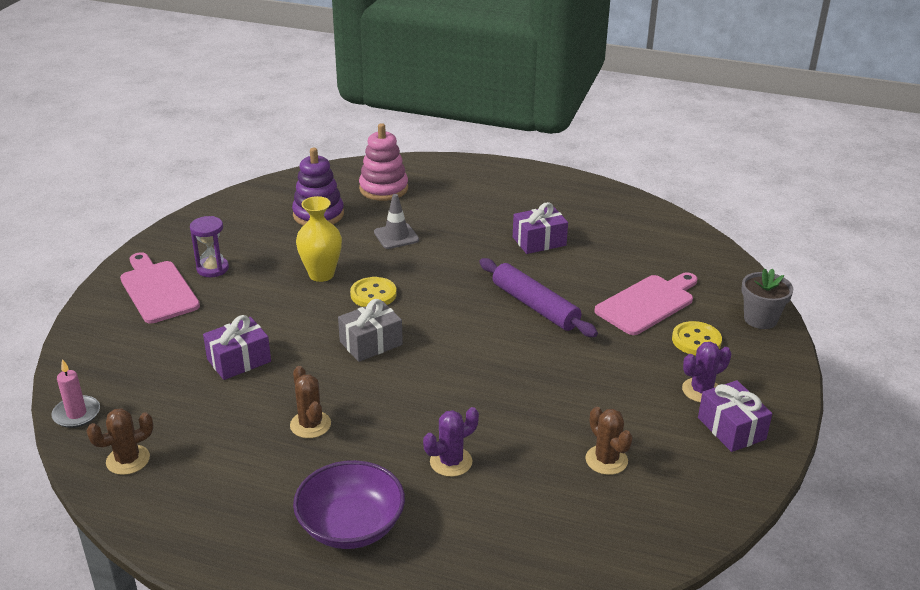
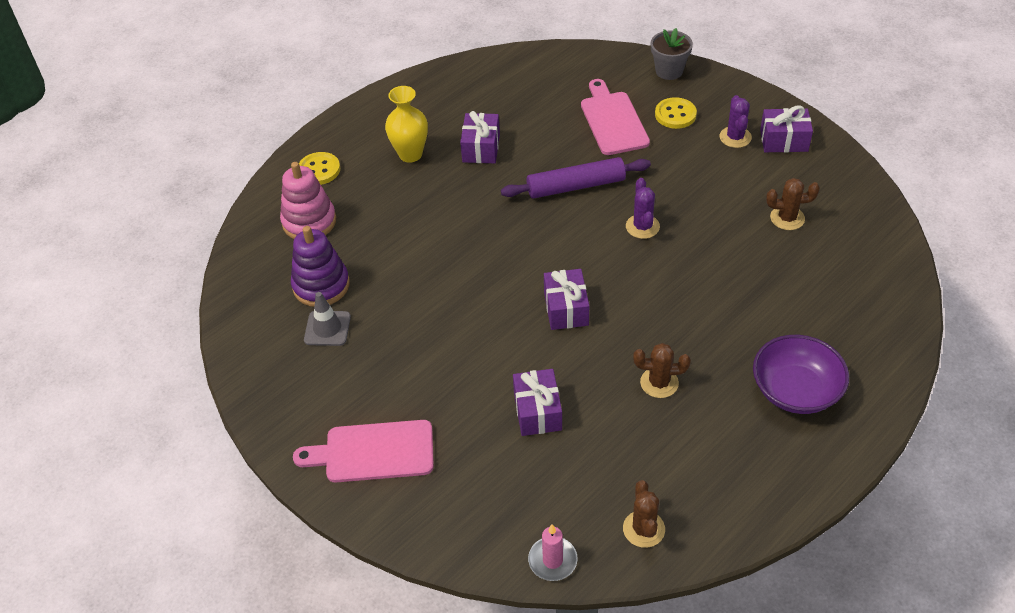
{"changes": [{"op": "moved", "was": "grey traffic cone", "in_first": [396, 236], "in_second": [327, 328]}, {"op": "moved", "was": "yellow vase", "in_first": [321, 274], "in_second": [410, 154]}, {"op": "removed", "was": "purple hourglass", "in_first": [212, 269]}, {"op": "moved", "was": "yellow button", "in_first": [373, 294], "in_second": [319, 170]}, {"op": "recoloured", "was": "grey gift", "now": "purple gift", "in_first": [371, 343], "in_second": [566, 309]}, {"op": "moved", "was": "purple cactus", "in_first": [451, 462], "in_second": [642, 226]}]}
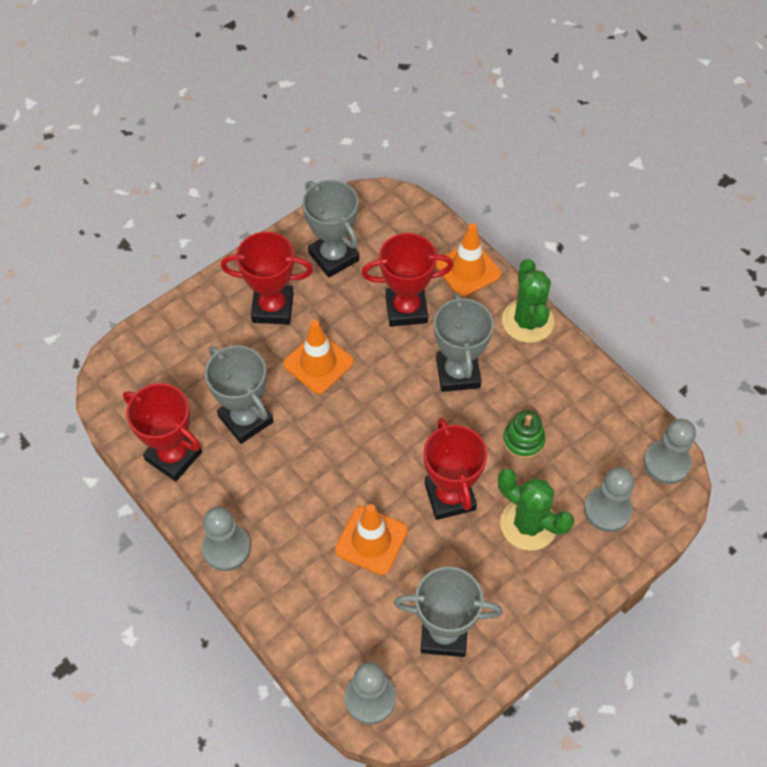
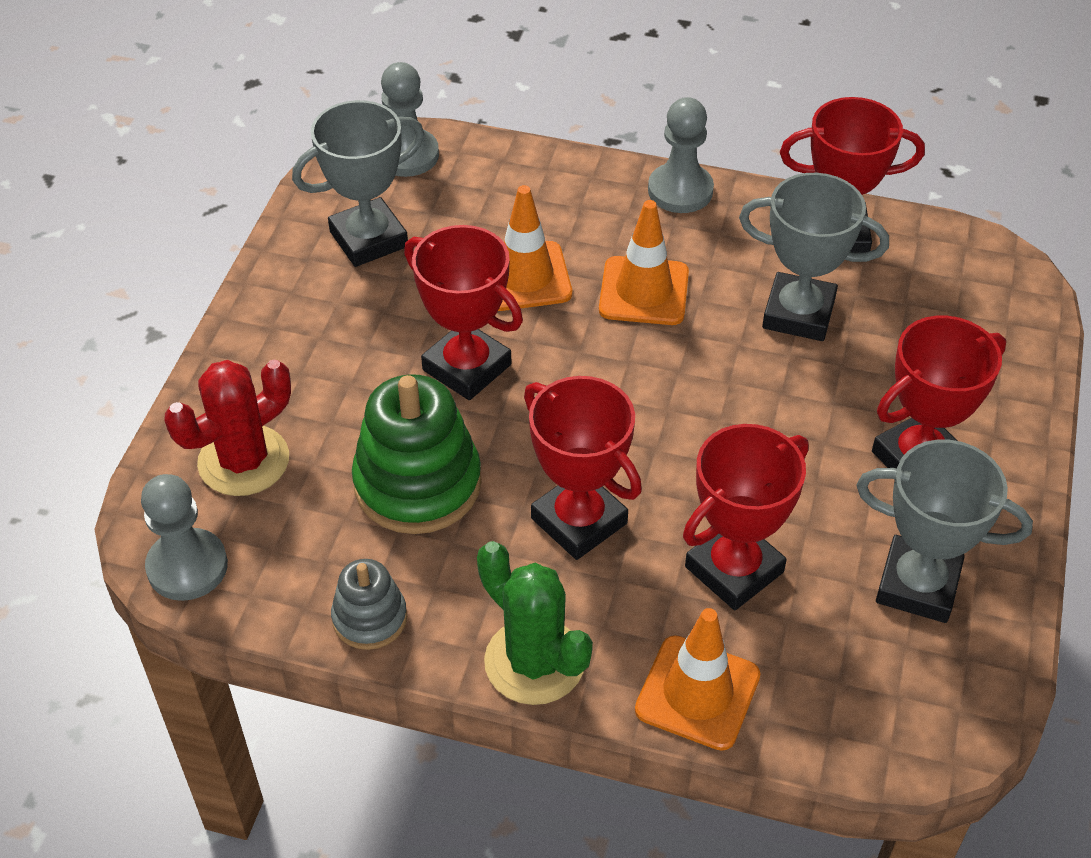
{"changes": [{"op": "recoloured", "was": "grey trophy", "now": "red trophy", "in_first": [458, 373], "in_second": [579, 521]}, {"op": "moved", "was": "orange traffic cone", "in_first": [318, 363], "in_second": [644, 291]}, {"op": "resized", "was": "green stacking toy", "in_first": [523, 440], "in_second": [418, 483], "ratio": 1.82}, {"op": "replaced", "was": "grey pawn", "now": "red cactus", "in_first": [607, 510], "in_second": [244, 461]}, {"op": "removed", "was": "green cactus", "in_first": [528, 524]}, {"op": "added", "now": "grey stacking toy", "in_second": [369, 618]}]}
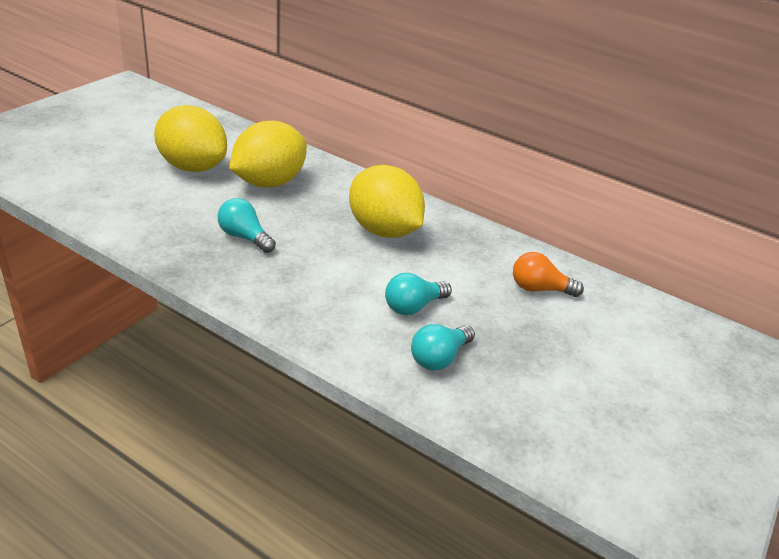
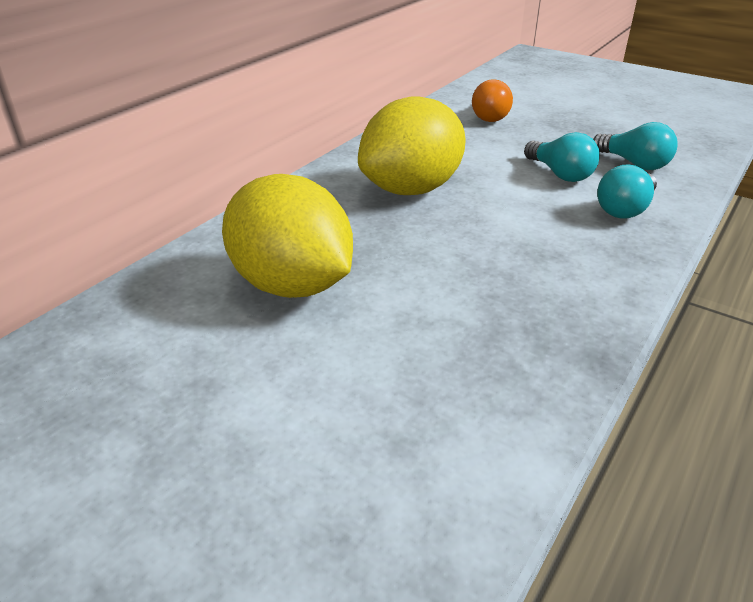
{"changes": [{"op": "removed", "was": "yellow lemon", "in_first": [192, 167]}, {"op": "moved", "was": "turquoise light bulb", "in_first": [244, 237], "in_second": [625, 209]}]}
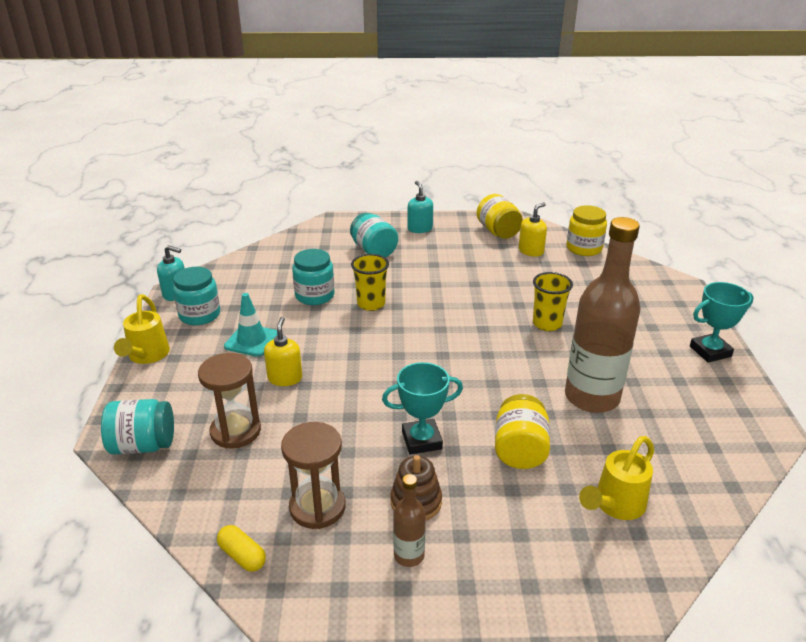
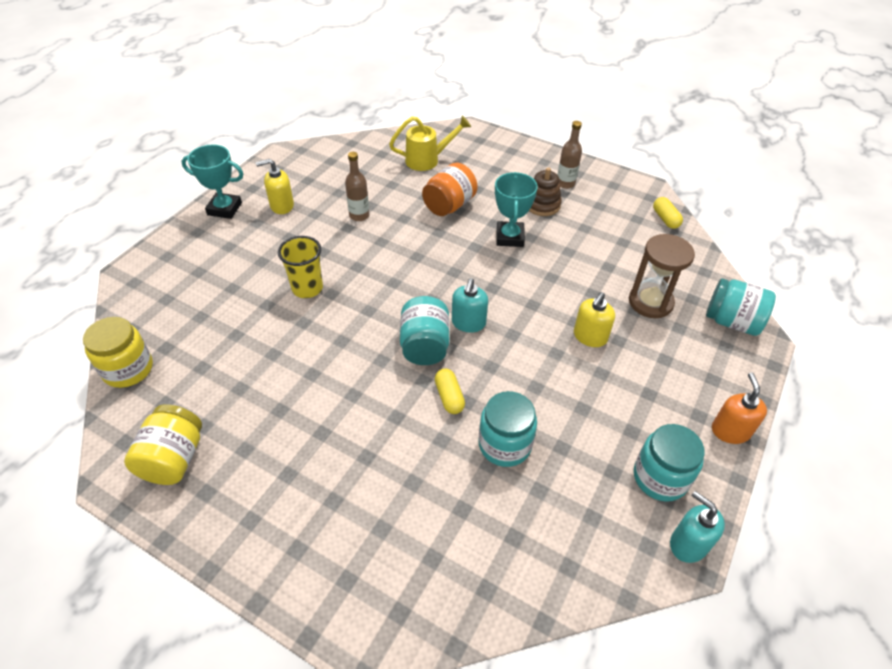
{"changes": [{"op": "moved", "was": "turquoise soap dispenser", "in_first": [420, 229], "in_second": [468, 323]}, {"op": "moved", "was": "yellow soap dispenser", "in_first": [531, 251], "in_second": [281, 206]}, {"op": "moved", "was": "turquoise jar", "in_first": [374, 251], "in_second": [425, 346]}, {"op": "resized", "was": "brown bottle", "in_first": [591, 397], "in_second": [359, 215], "ratio": 0.44}, {"op": "replaced", "was": "yellow cup", "now": "yellow capsule", "in_first": [371, 304], "in_second": [449, 397]}, {"op": "removed", "was": "turquoise traffic cone", "in_first": [251, 340]}, {"op": "replaced", "was": "yellow watering can", "now": "orange soap dispenser", "in_first": [147, 356], "in_second": [730, 431]}, {"op": "turned", "was": "turquoise trophy", "in_first": [421, 440], "in_second": [510, 237], "clockwise": 75}, {"op": "recoloured", "was": "yellow jar", "now": "orange jar", "in_first": [519, 450], "in_second": [449, 205]}, {"op": "removed", "was": "brown hourglass", "in_first": [317, 507]}]}
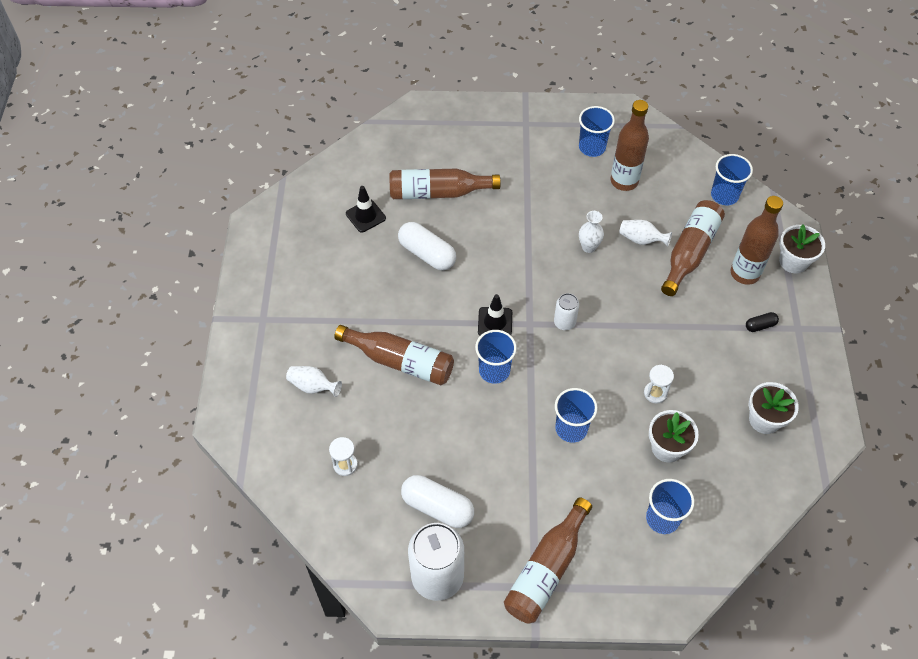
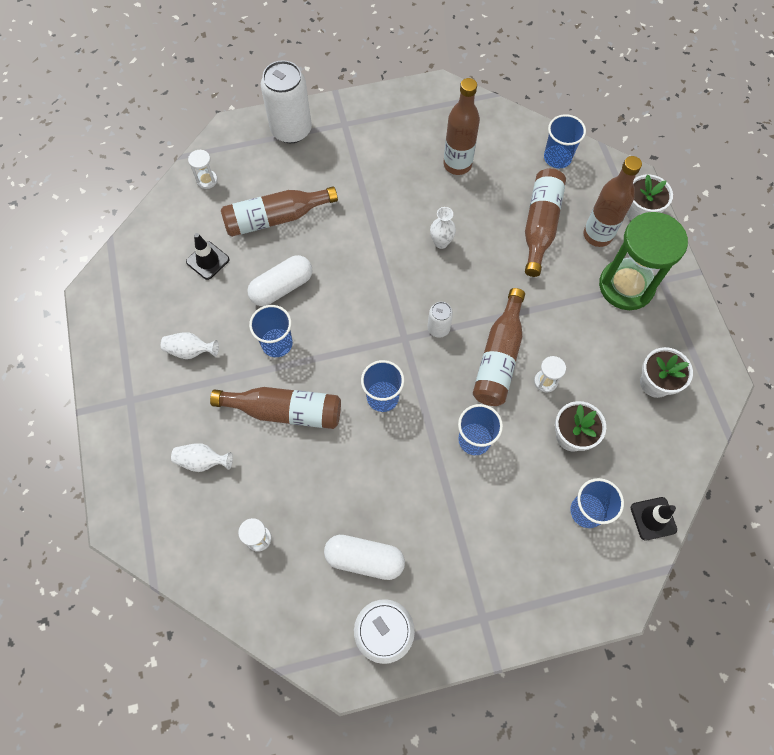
{"changes": [{"op": "moved", "was": "blue cup", "in_first": [592, 147], "in_second": [277, 343]}, {"op": "moved", "was": "white vase", "in_first": [641, 239], "in_second": [190, 351]}, {"op": "turned", "was": "white capsule", "in_first": [427, 254], "in_second": [282, 287], "clockwise": -60}, {"op": "moved", "was": "black traffic cone", "in_first": [495, 322], "in_second": [653, 518]}, {"op": "replaced", "was": "black capsule", "now": "green hourglass", "in_first": [760, 325], "in_second": [626, 286]}, {"op": "moved", "was": "brown bottle", "in_first": [547, 569], "in_second": [499, 357]}, {"op": "added", "now": "white can", "in_second": [291, 130]}, {"op": "added", "now": "white hourglass", "in_second": [207, 180]}]}
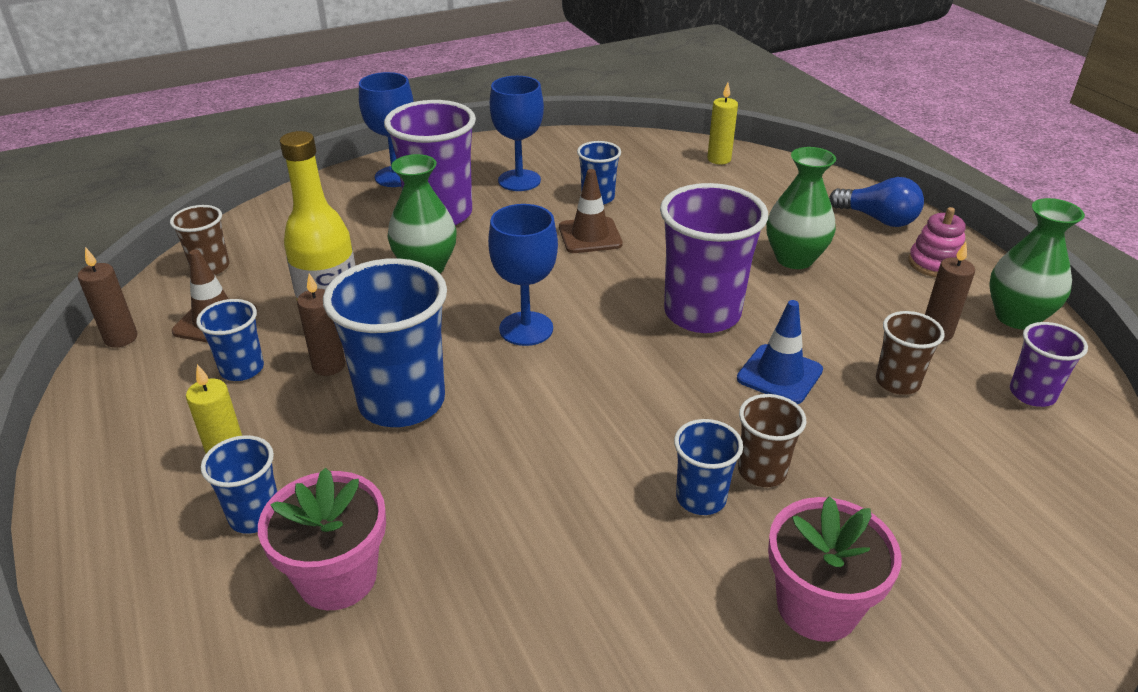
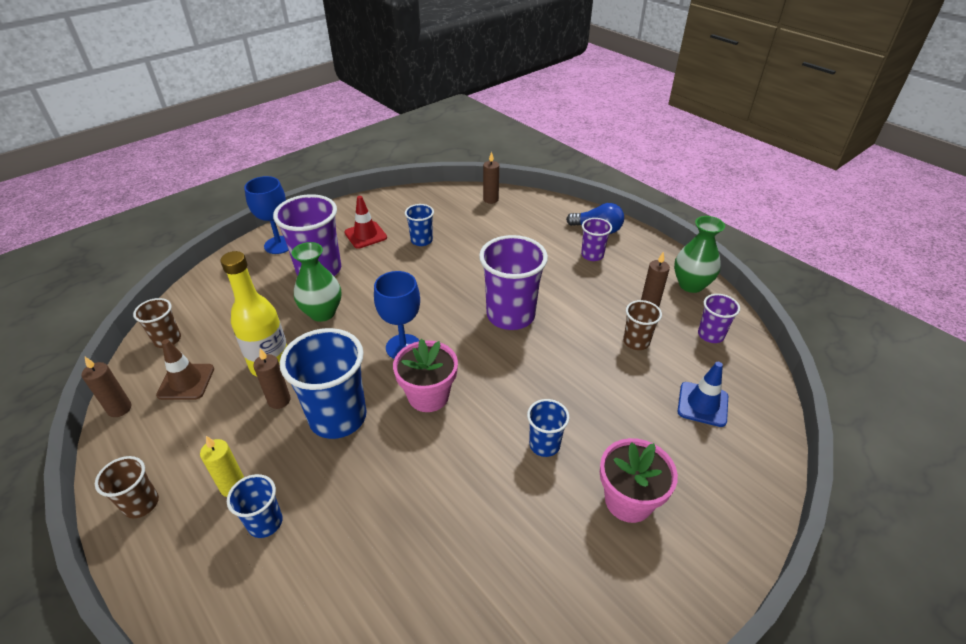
{"changes": [{"op": "replaced", "was": "blue goblet", "now": "red traffic cone", "in_first": [519, 180], "in_second": [365, 235]}, {"op": "recoloured", "was": "yellow candle", "now": "brown candle", "in_first": [719, 159], "in_second": [490, 199]}, {"op": "removed", "was": "green vase", "in_first": [794, 259]}, {"op": "removed", "was": "brown traffic cone", "in_first": [590, 236]}, {"op": "removed", "was": "pink stacking toy", "in_first": [934, 263]}, {"op": "removed", "was": "blue cup", "in_first": [242, 369]}, {"op": "moved", "was": "blue traffic cone", "in_first": [779, 374], "in_second": [702, 404]}, {"op": "moved", "was": "brown cup", "in_first": [762, 471], "in_second": [141, 504]}, {"op": "moved", "was": "pink flower pot", "in_first": [337, 577], "in_second": [428, 396]}, {"op": "added", "now": "purple cup", "in_second": [592, 255]}]}
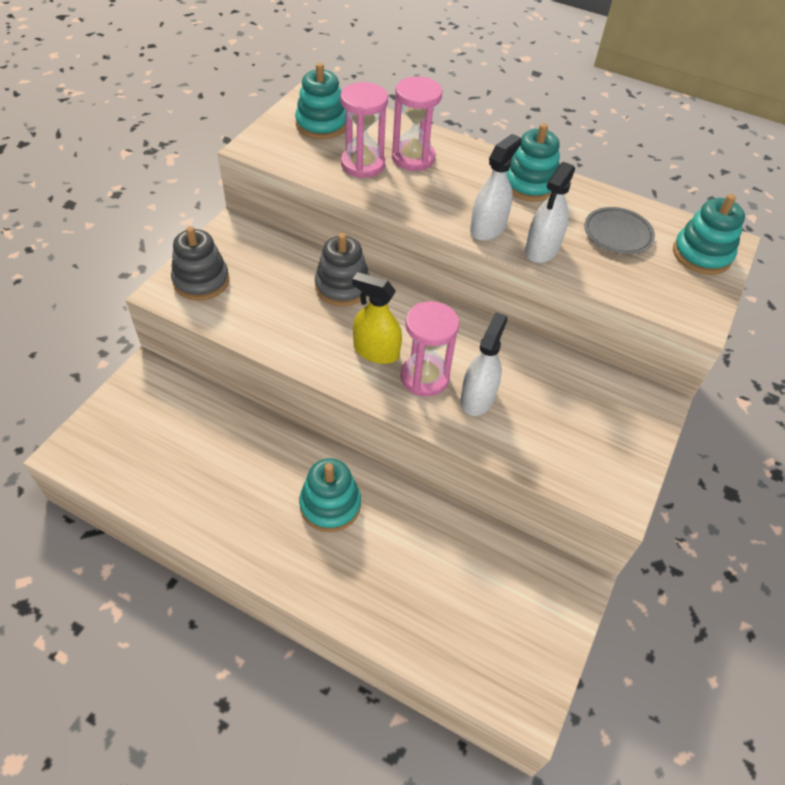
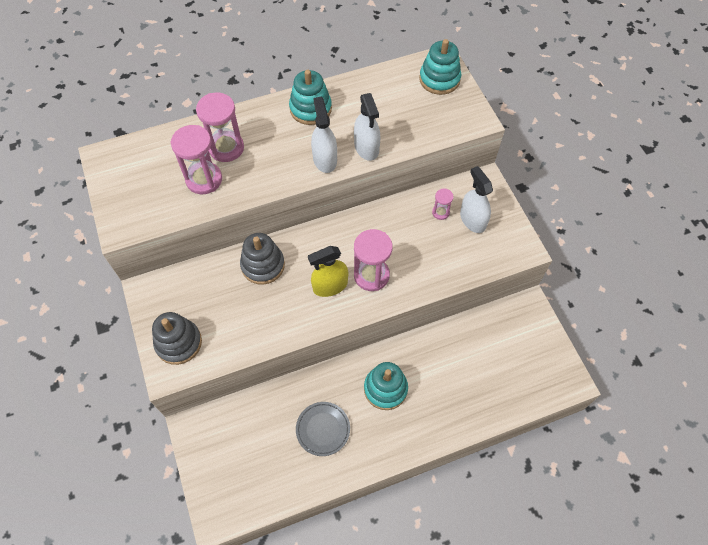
{"changes": [{"op": "removed", "was": "turquoise stacking toy", "in_first": [321, 124]}, {"op": "moved", "was": "grey plate", "in_first": [617, 234], "in_second": [323, 429]}, {"op": "moved", "was": "white spray bottle", "in_first": [477, 398], "in_second": [472, 220]}, {"op": "added", "now": "pink hourglass", "in_second": [440, 212]}]}
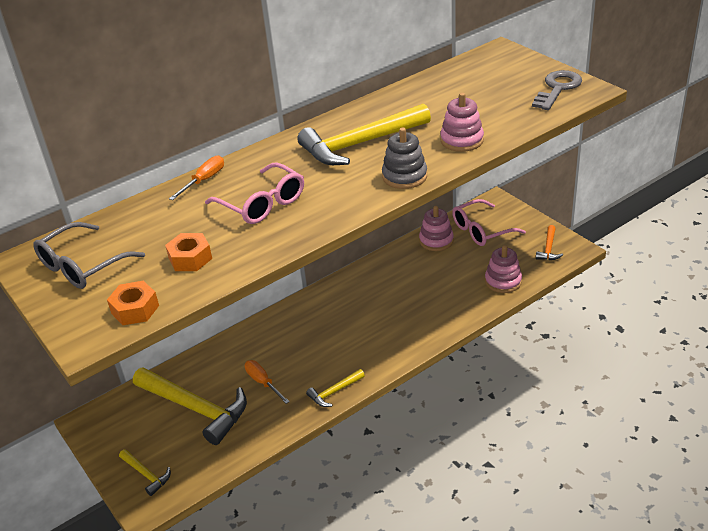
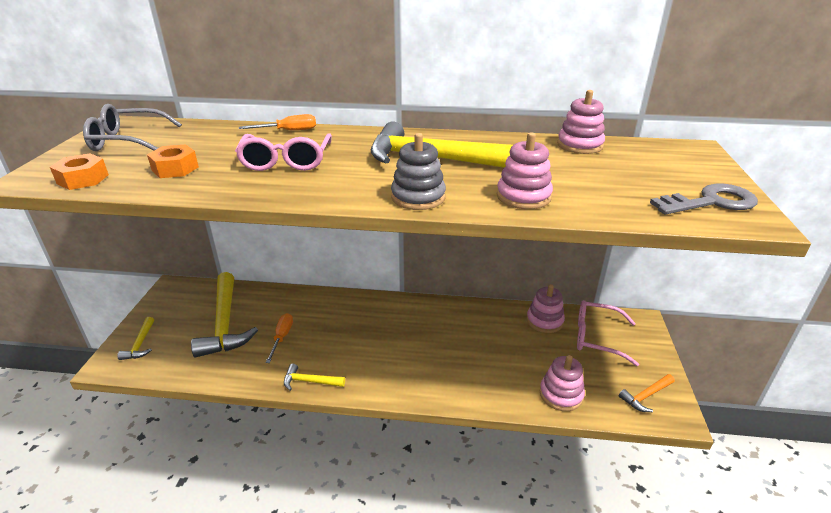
{"changes": [{"op": "added", "now": "pink stacking toy", "in_second": [580, 145]}]}
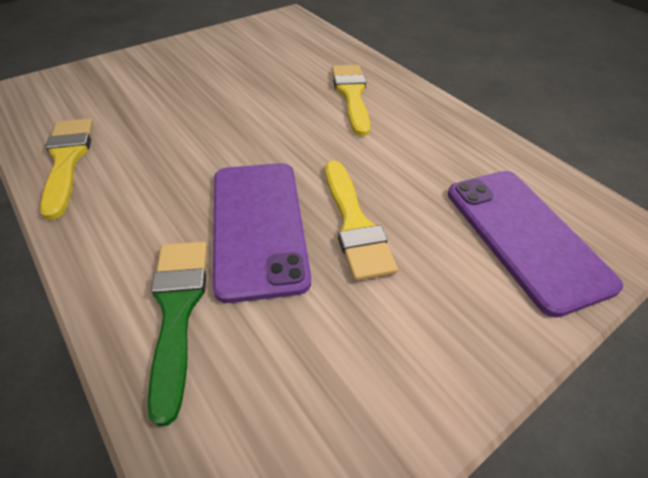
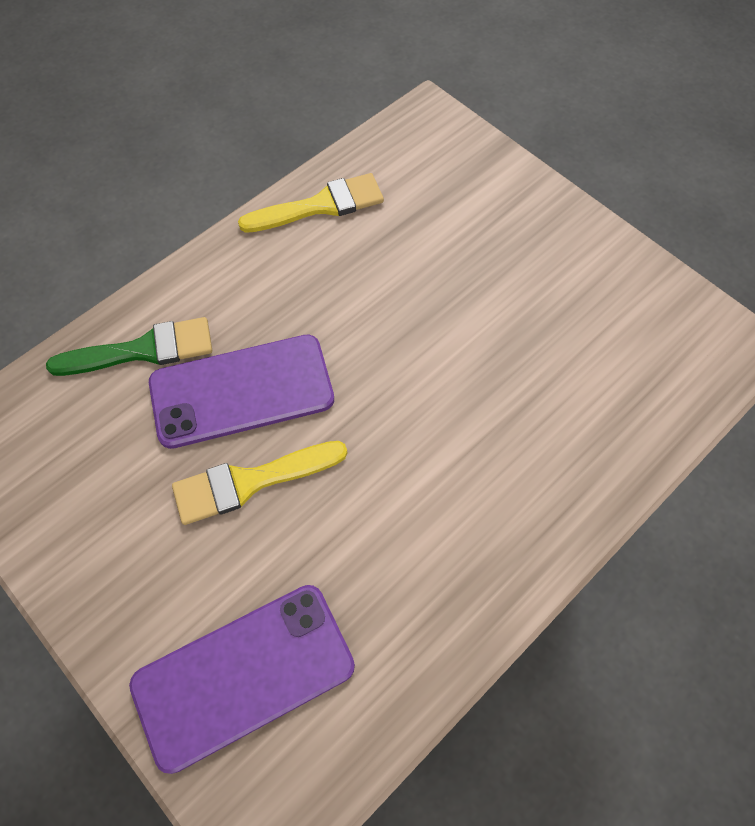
{"changes": [{"op": "removed", "was": "yellow brush", "in_first": [351, 95]}]}
